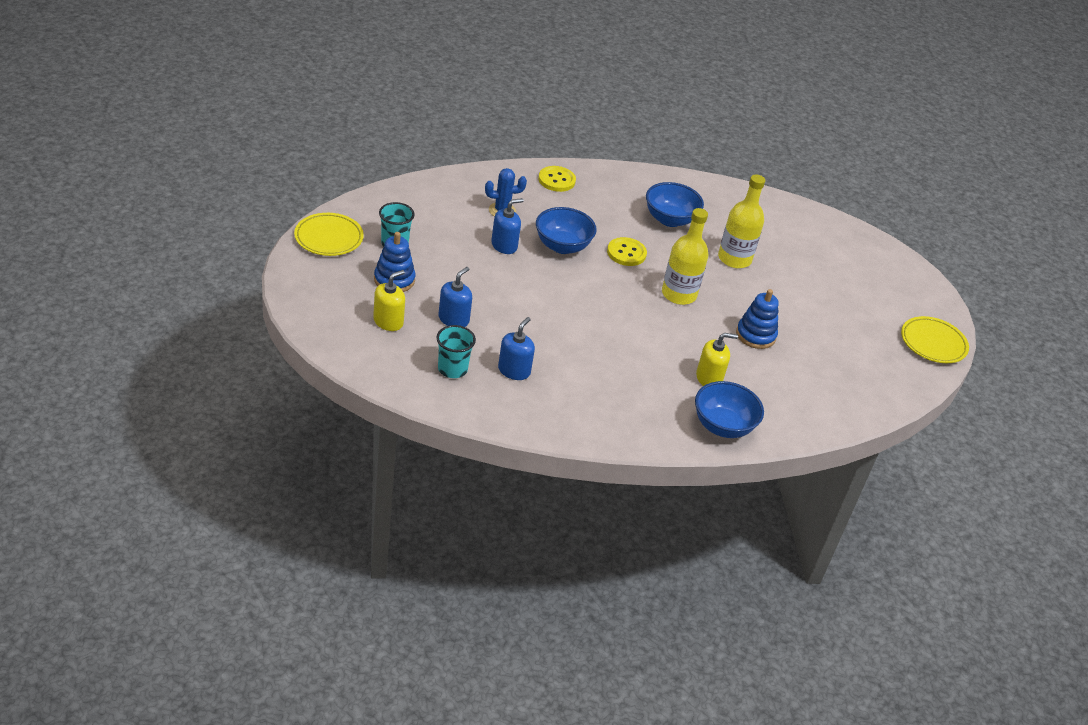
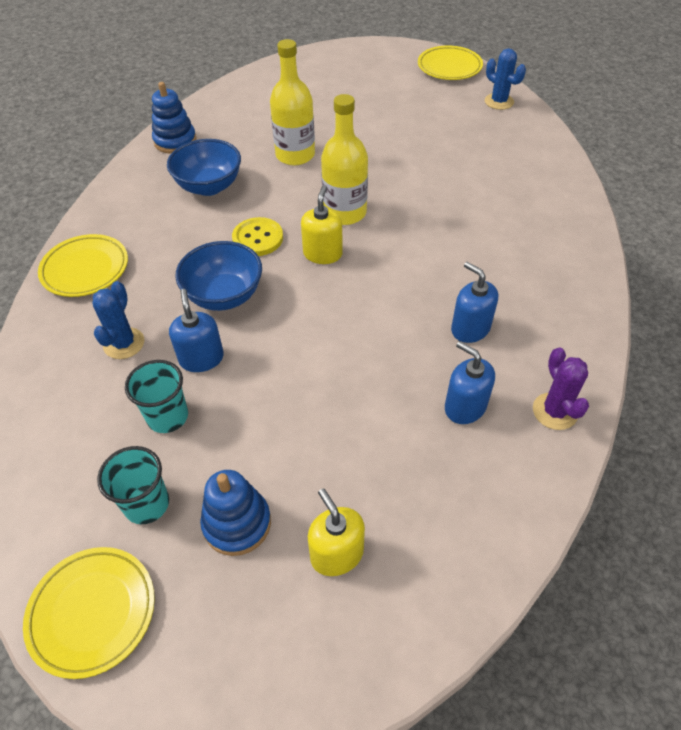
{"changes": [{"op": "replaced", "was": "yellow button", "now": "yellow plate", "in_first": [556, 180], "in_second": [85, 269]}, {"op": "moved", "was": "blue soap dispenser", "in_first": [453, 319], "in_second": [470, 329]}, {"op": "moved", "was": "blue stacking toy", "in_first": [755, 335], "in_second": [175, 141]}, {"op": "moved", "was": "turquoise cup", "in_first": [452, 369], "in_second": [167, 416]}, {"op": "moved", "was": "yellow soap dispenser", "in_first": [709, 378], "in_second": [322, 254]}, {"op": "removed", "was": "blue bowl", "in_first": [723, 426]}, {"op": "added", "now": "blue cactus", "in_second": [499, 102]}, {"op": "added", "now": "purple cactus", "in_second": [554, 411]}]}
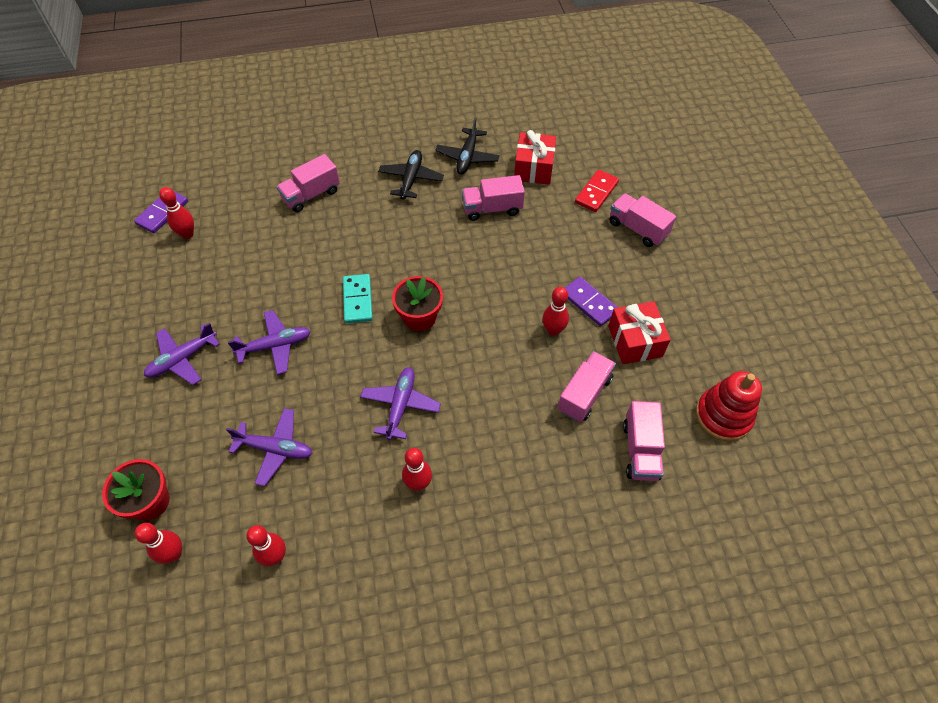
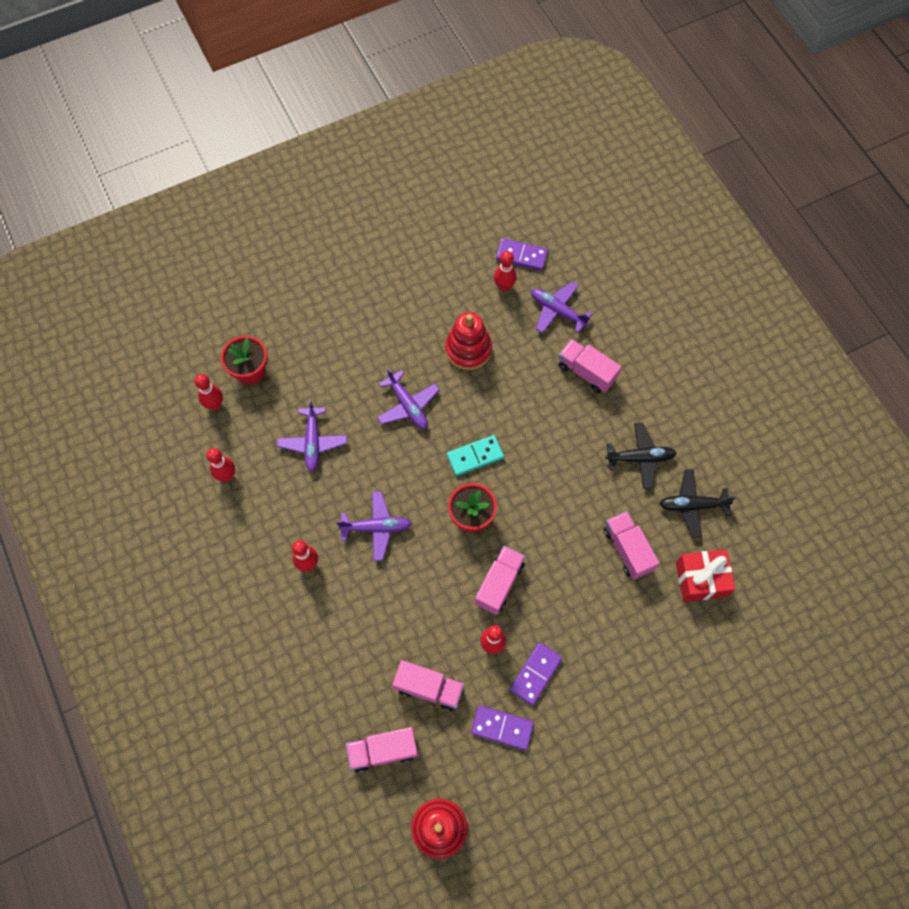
{"changes": [{"op": "removed", "was": "red domino", "in_first": [596, 192]}, {"op": "moved", "was": "pink truck", "in_first": [637, 229], "in_second": [499, 584]}, {"op": "replaced", "was": "red gift", "now": "purple domino", "in_first": [635, 341], "in_second": [502, 728]}, {"op": "moved", "was": "purple plane", "in_first": [182, 359], "in_second": [557, 311]}, {"op": "added", "now": "red stacking toy", "in_second": [468, 349]}]}
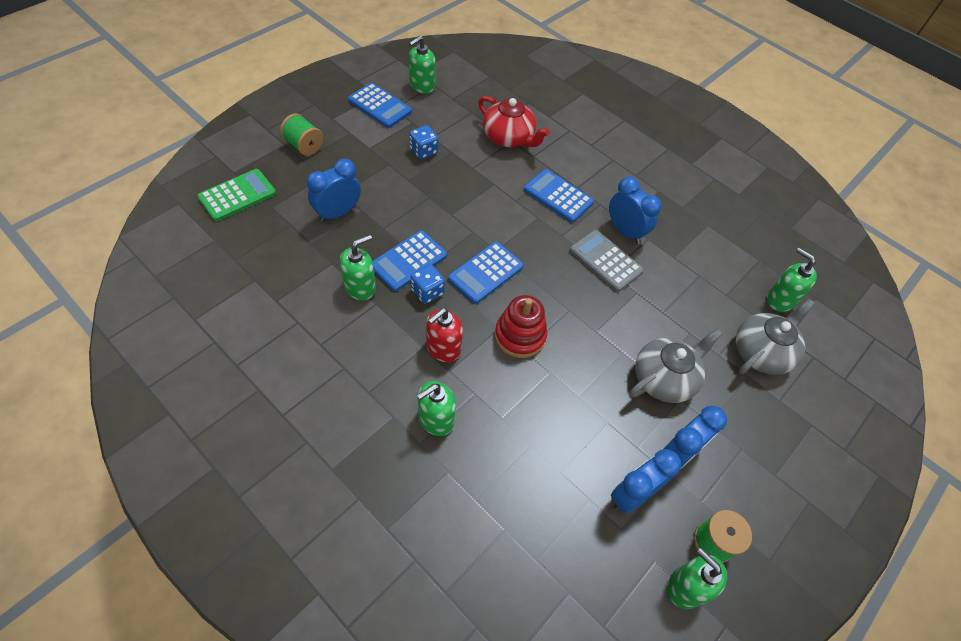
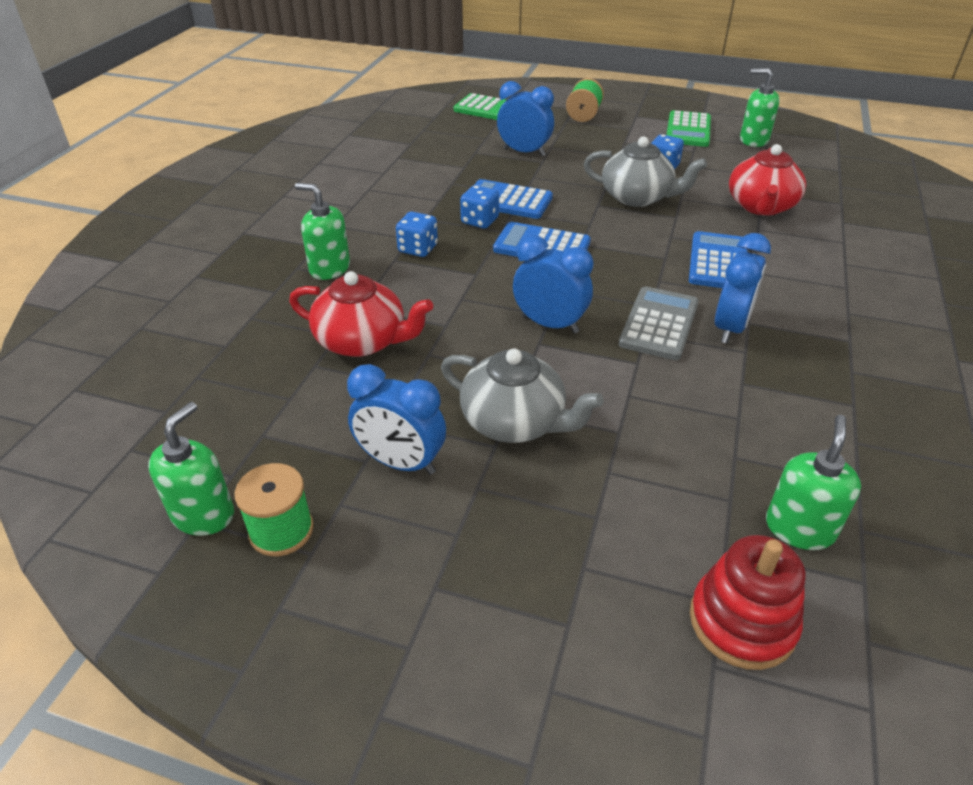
{"changes": [{"op": "recoloured", "was": "blue calculator", "now": "green calculator", "in_first": [379, 106], "in_second": [688, 130]}, {"op": "removed", "was": "green soap dispenser", "in_first": [360, 287]}, {"op": "moved", "was": "red stacking toy", "in_first": [520, 336], "in_second": [742, 622]}, {"op": "moved", "was": "grey teapot", "in_first": [762, 352], "in_second": [637, 197]}, {"op": "replaced", "was": "red soap dispenser", "now": "blue dice", "in_first": [443, 348], "in_second": [418, 249]}, {"op": "moved", "was": "blue clock", "in_first": [632, 495], "in_second": [550, 324]}, {"op": "added", "now": "red teapot", "in_second": [362, 341]}]}
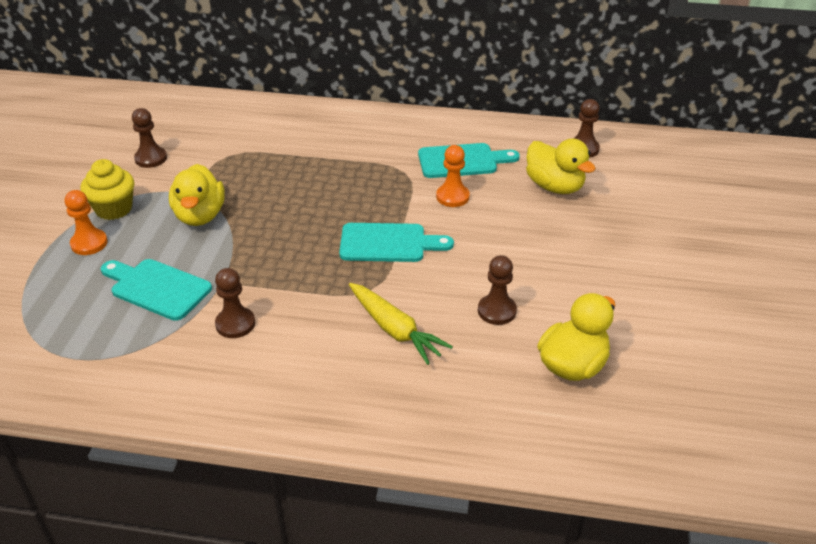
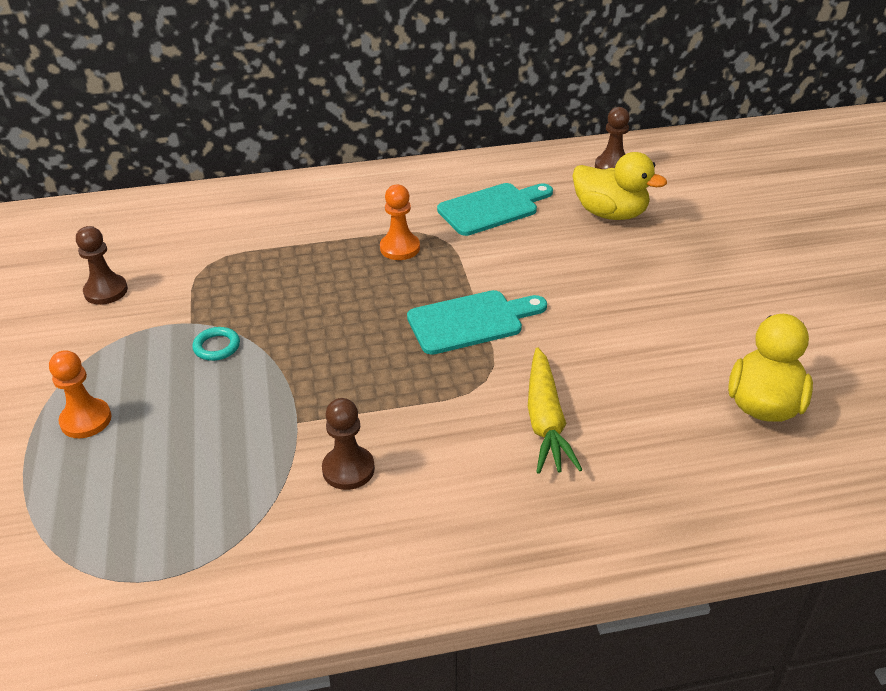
{"changes": [{"op": "moved", "was": "orange pawn", "in_first": [452, 197], "in_second": [400, 248]}, {"op": "removed", "was": "yellow cupcake", "in_first": [114, 209]}, {"op": "replaced", "was": "yellow duck", "now": "turquoise ring", "in_first": [200, 216], "in_second": [217, 347]}, {"op": "removed", "was": "brown pawn", "in_first": [496, 311]}, {"op": "removed", "was": "turquoise cutting board", "in_first": [157, 288]}, {"op": "turned", "was": "yellow carrot", "in_first": [395, 330], "in_second": [545, 421], "clockwise": 60}]}
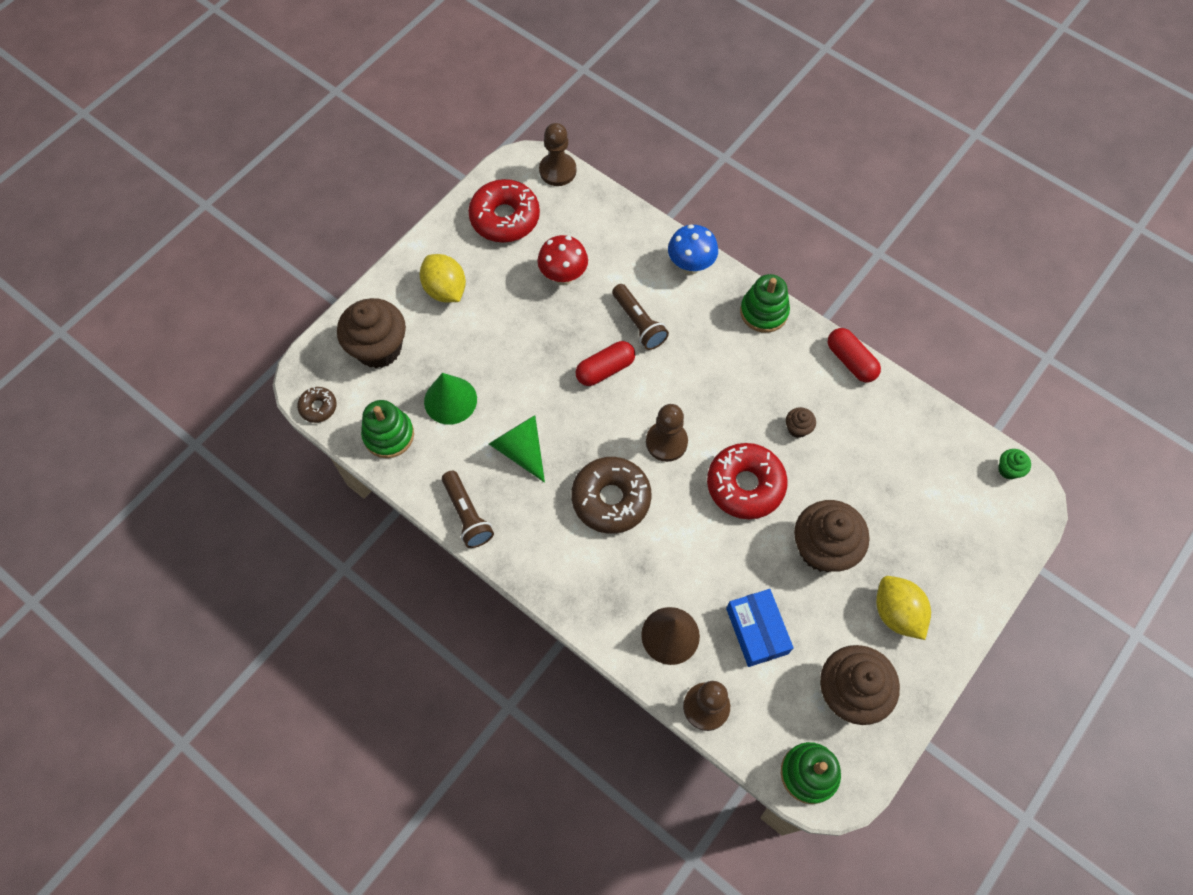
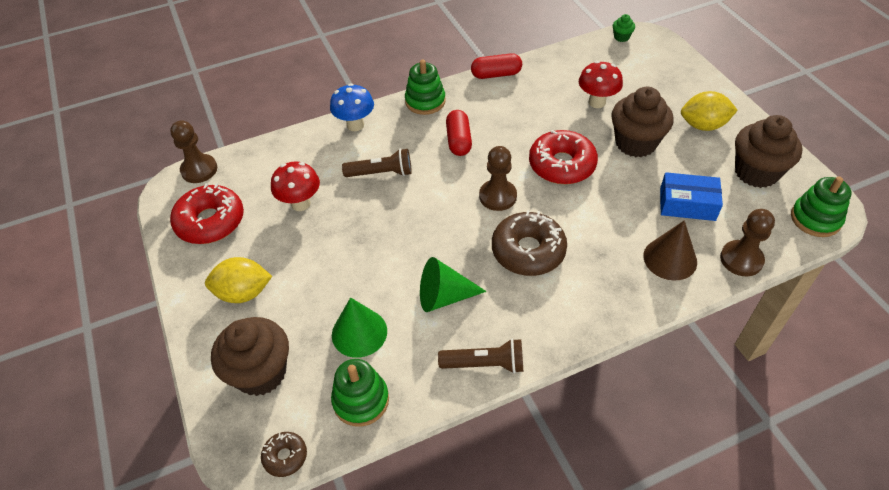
{"changes": [{"op": "moved", "was": "red capsule", "in_first": [605, 369], "in_second": [458, 141]}, {"op": "removed", "was": "brown cupcake", "in_first": [797, 428]}, {"op": "added", "now": "red mushroom", "in_second": [597, 102]}]}
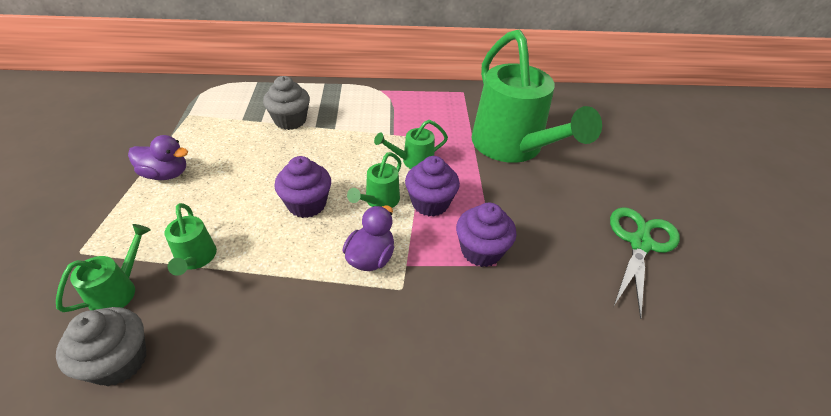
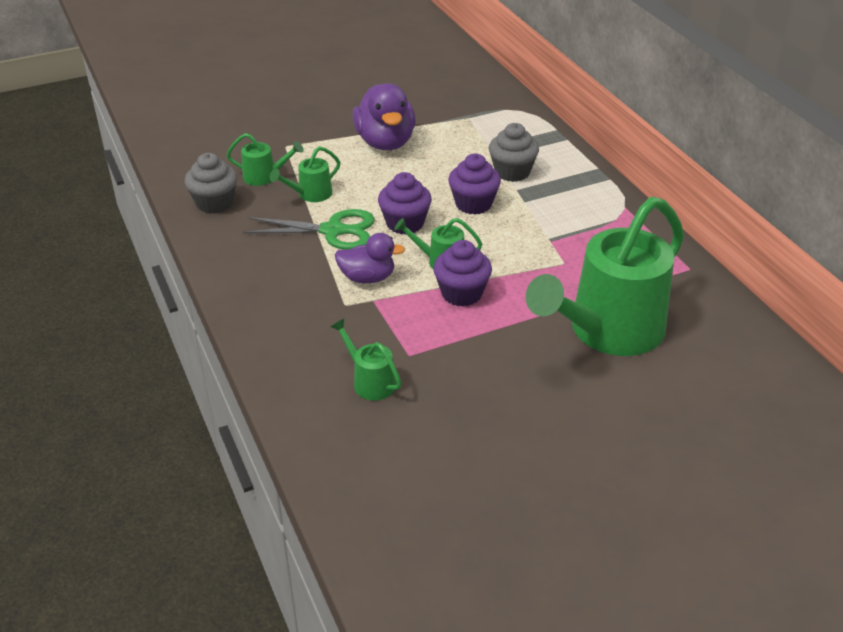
{"changes": [{"op": "moved", "was": "green watering can", "in_first": [413, 161], "in_second": [370, 381]}, {"op": "resized", "was": "purple duck", "in_first": [166, 174], "in_second": [385, 142], "ratio": 1.63}, {"op": "moved", "was": "purple cupcake", "in_first": [481, 251], "in_second": [473, 204]}, {"op": "moved", "was": "green scissors", "in_first": [640, 243], "in_second": [333, 231]}]}
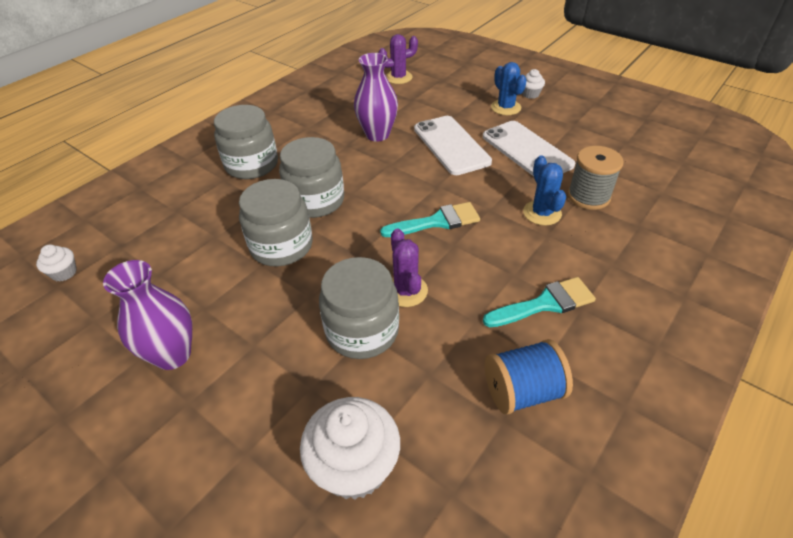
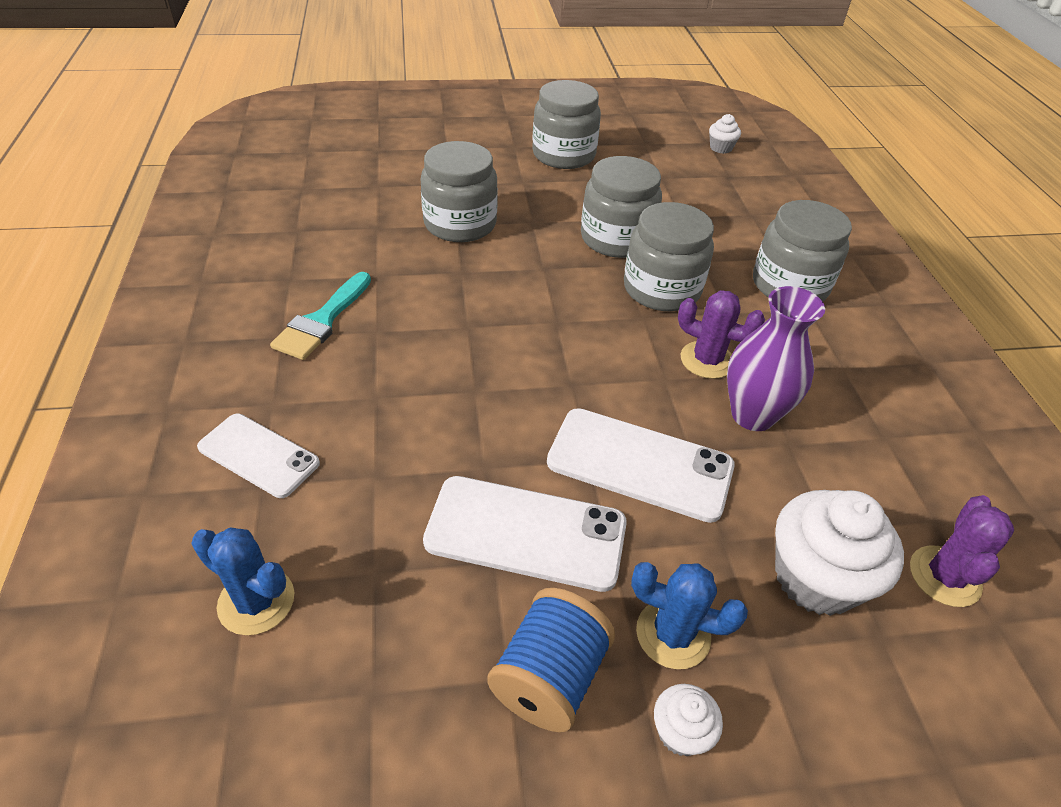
{"changes": [{"op": "removed", "was": "grey spool", "in_first": [588, 196]}, {"op": "moved", "was": "blue cactus", "in_first": [542, 213], "in_second": [256, 601]}, {"op": "removed", "was": "turquoise brush", "in_first": [437, 222]}, {"op": "moved", "was": "purple cactus", "in_first": [406, 291], "in_second": [707, 360]}, {"op": "replaced", "was": "purple vase", "now": "grey jar", "in_first": [173, 355], "in_second": [563, 155]}, {"op": "moved", "was": "blue spool", "in_first": [522, 391], "in_second": [549, 677]}, {"op": "moved", "was": "white cupcake", "in_first": [354, 466], "in_second": [816, 578]}, {"op": "added", "now": "white phone", "in_second": [258, 455]}]}
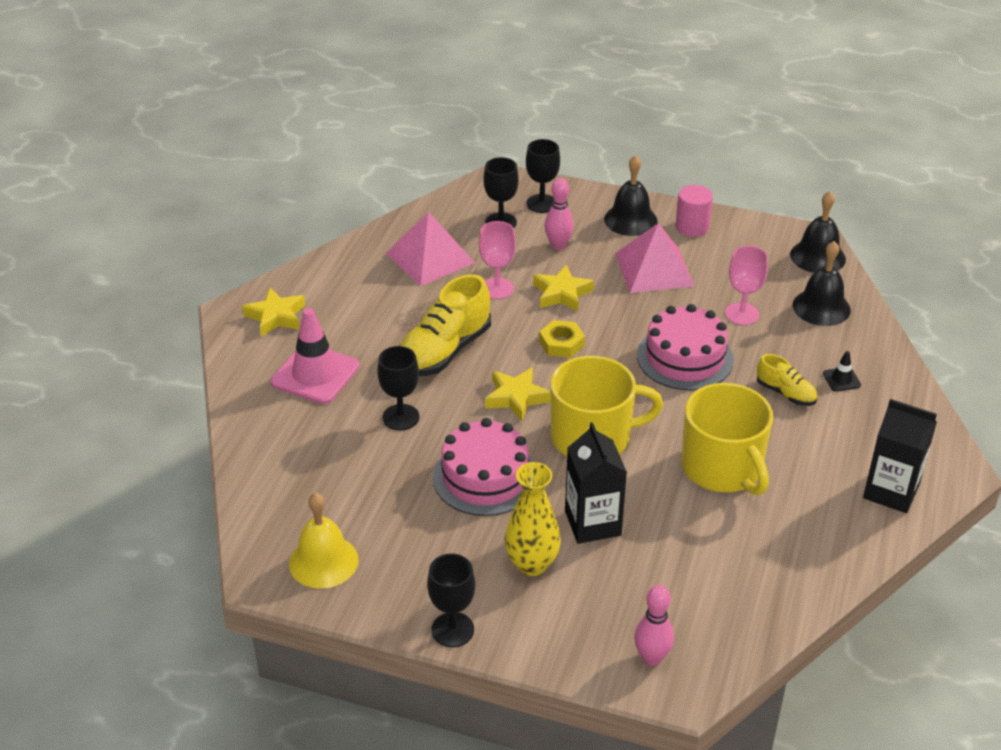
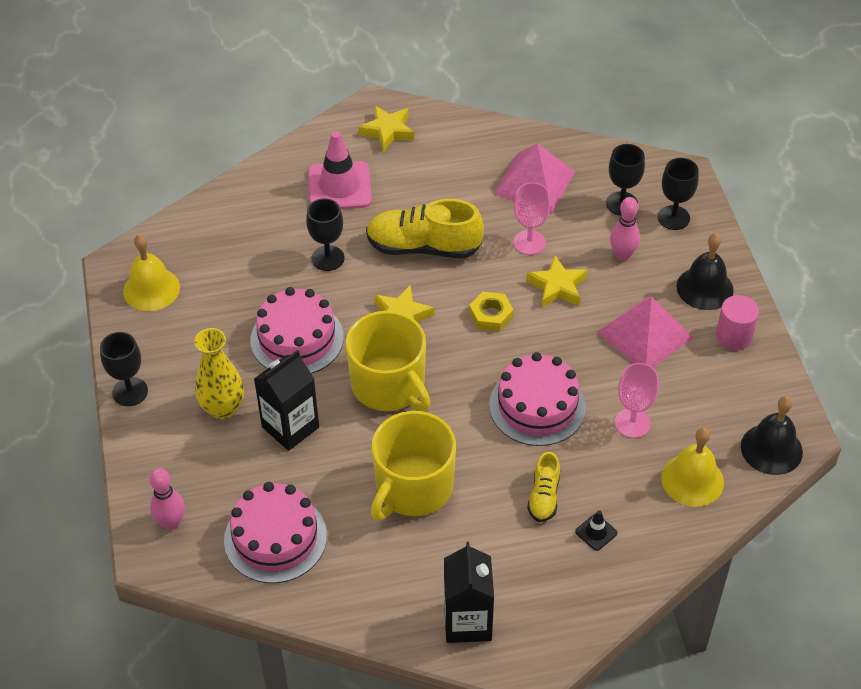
{"changes": [{"op": "recoloured", "was": "black bell", "now": "yellow bell", "in_first": [821, 307], "in_second": [692, 480]}, {"op": "added", "now": "pink cake", "in_second": [275, 538]}]}
